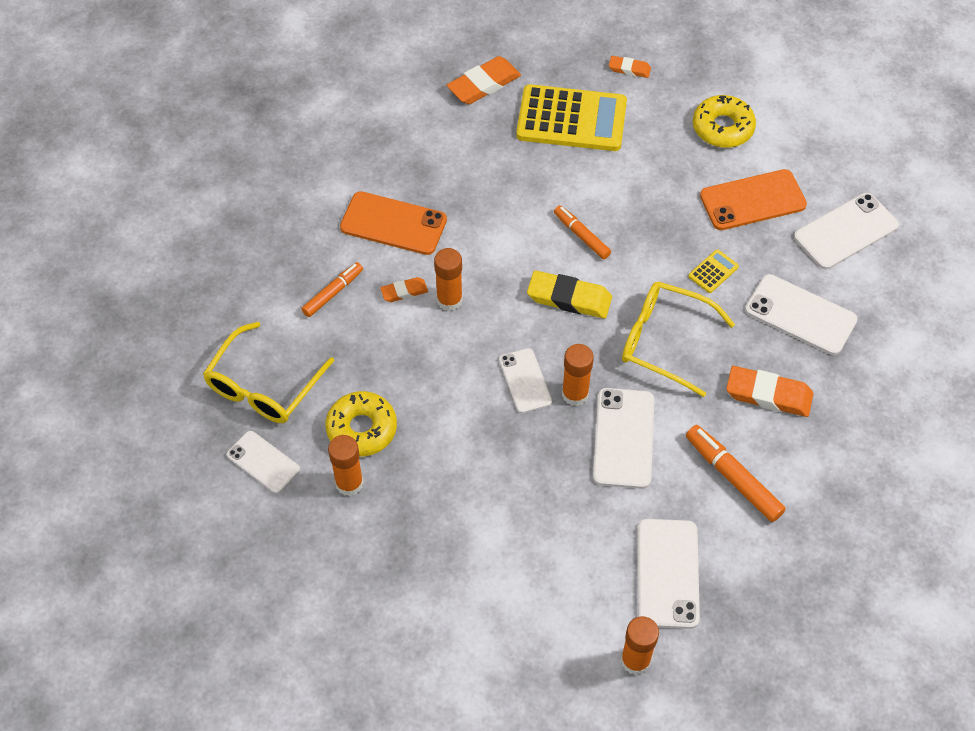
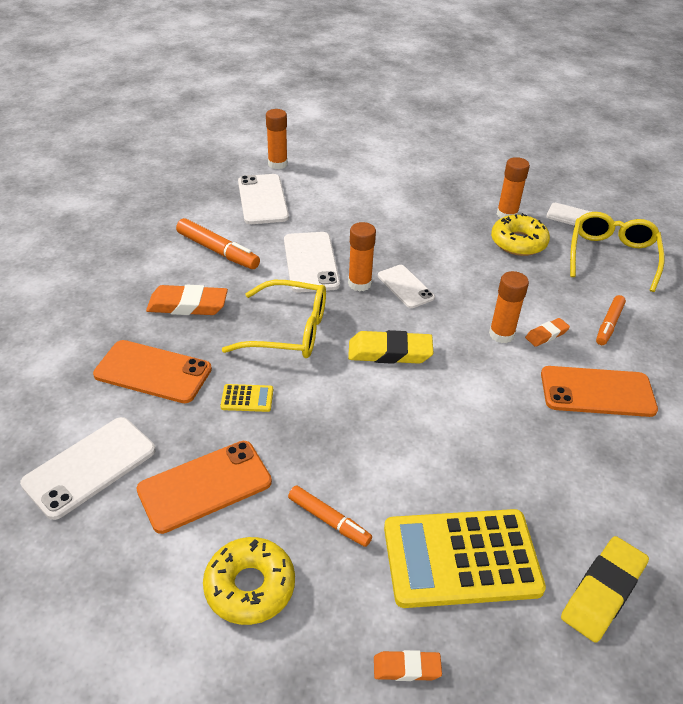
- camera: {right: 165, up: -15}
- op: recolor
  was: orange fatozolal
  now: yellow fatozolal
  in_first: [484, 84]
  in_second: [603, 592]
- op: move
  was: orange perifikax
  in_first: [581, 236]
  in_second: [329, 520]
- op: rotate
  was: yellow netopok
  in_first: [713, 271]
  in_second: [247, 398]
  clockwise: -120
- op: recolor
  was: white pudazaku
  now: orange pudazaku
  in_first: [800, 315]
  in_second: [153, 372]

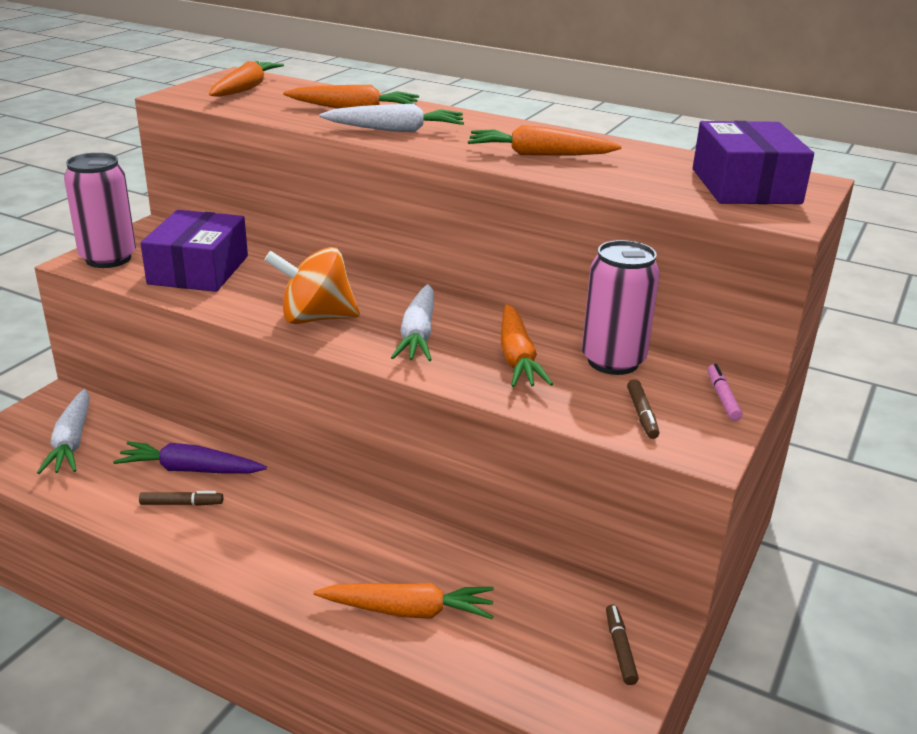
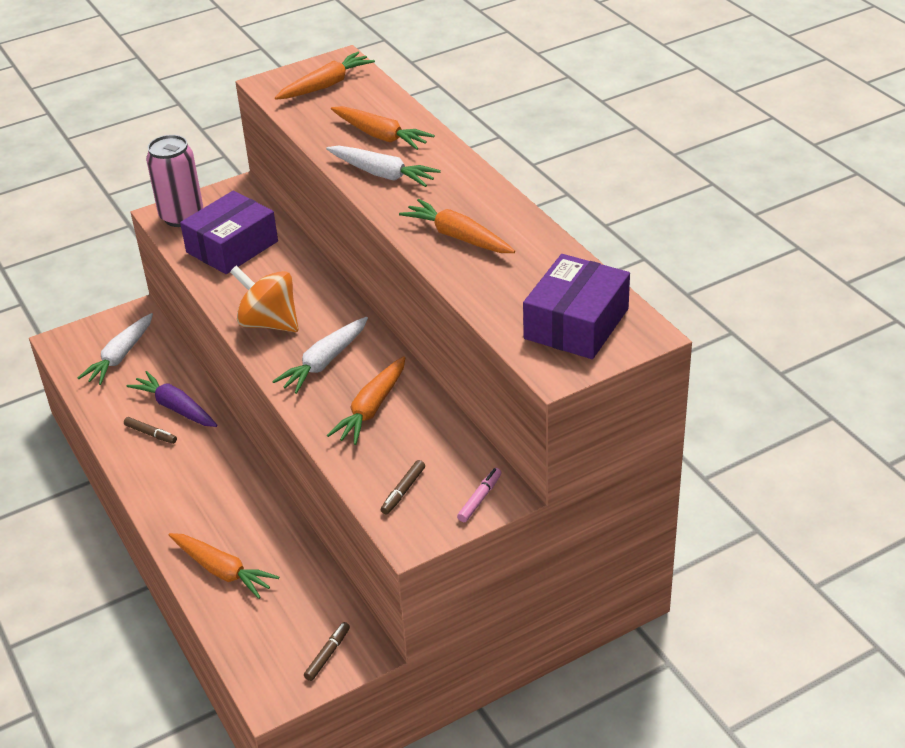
- camera: {right: 35, up: 10}
- op: delete
  was: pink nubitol
  in_first: [613, 361]

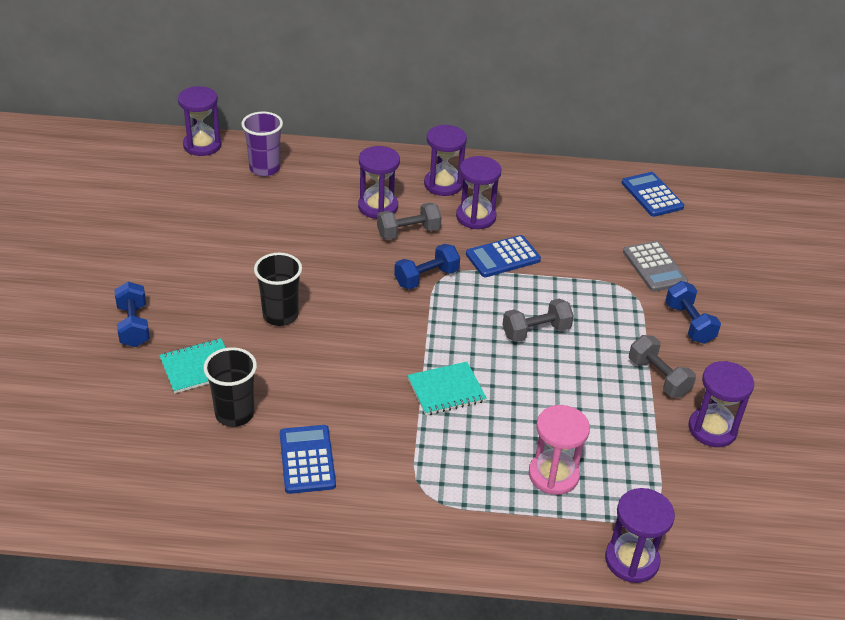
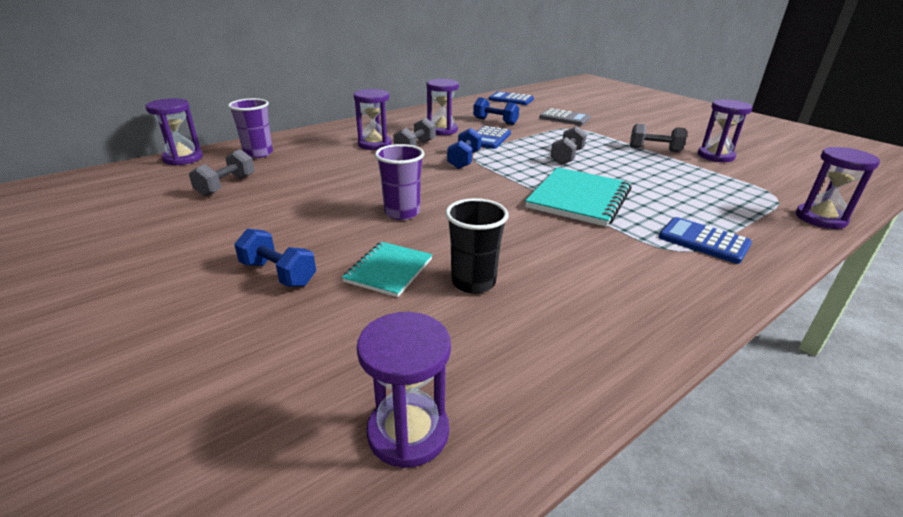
- camera: {right: -40, up: -10}
- op: move
  was: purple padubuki
  in_first: [443, 184]
  in_second: [408, 432]
- op: recolor
  was: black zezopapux
  now: purple zezopapux
  in_first: [280, 315]
  in_second: [402, 213]
- op: move
  was: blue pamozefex
  in_first: [689, 323]
  in_second: [495, 121]
- op: resize
  was: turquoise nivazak
  in_first: [446, 390]
  in_second: [579, 199]
  ratio: 1.69
- op: delete
  was: pink padubuki
  in_first: [553, 475]
- op: move
  was: blue netopok
  in_first: [307, 460]
  in_second: [703, 241]
- op: insert
  now: grey pamozefex
  in_second: [226, 186]

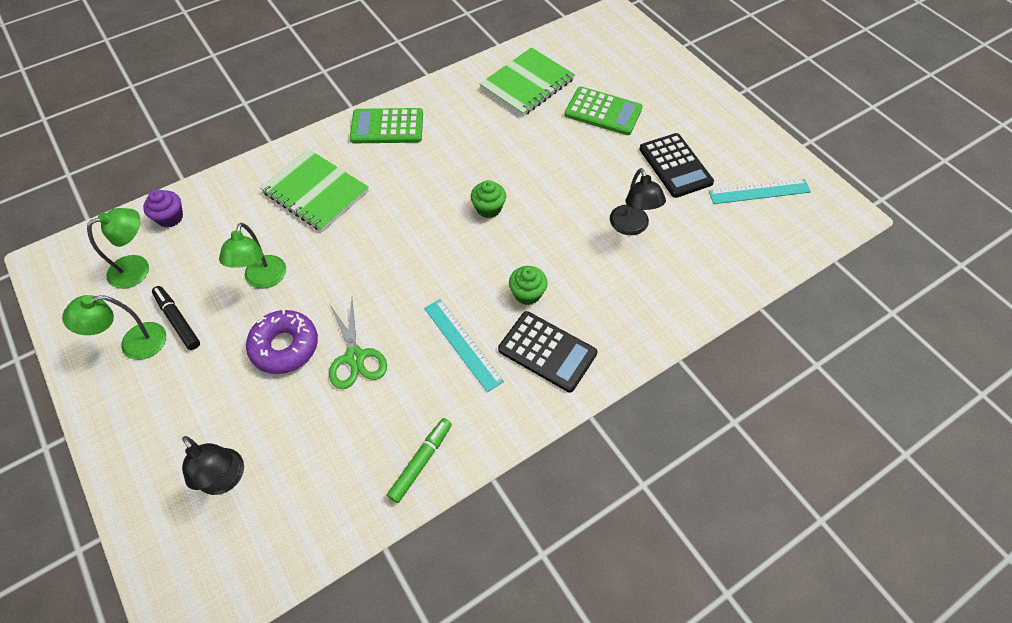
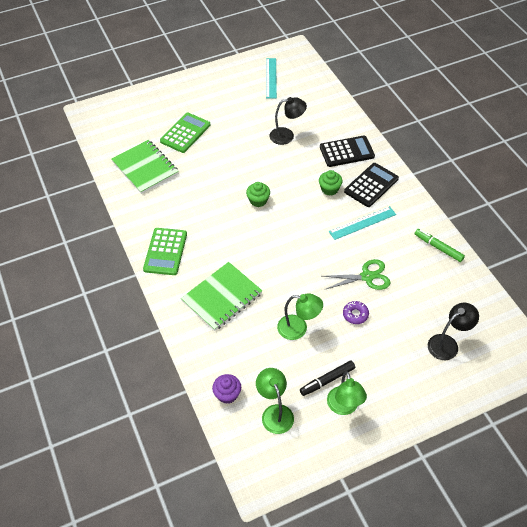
- camera: {right: -80, up: -5}
- op: move
  was: black netopok
  in_first: [675, 166]
  in_second: [346, 152]
- op: resize
  was: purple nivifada
  in_first: [285, 346]
  in_second: [355, 314]
  ratio: 0.56

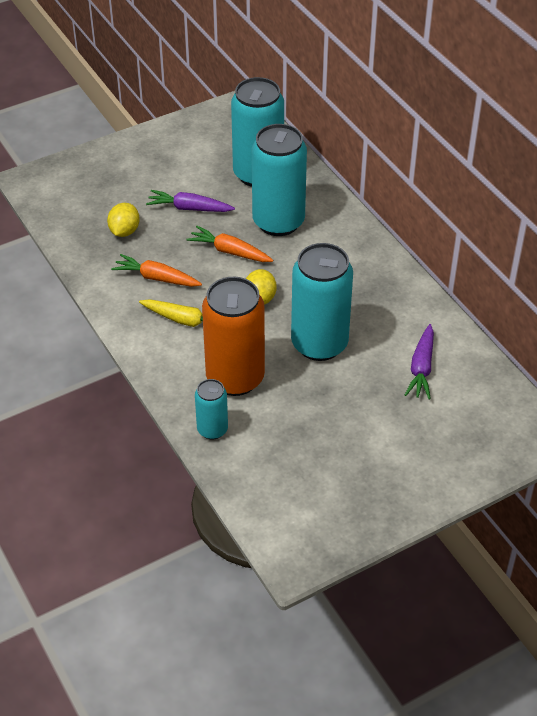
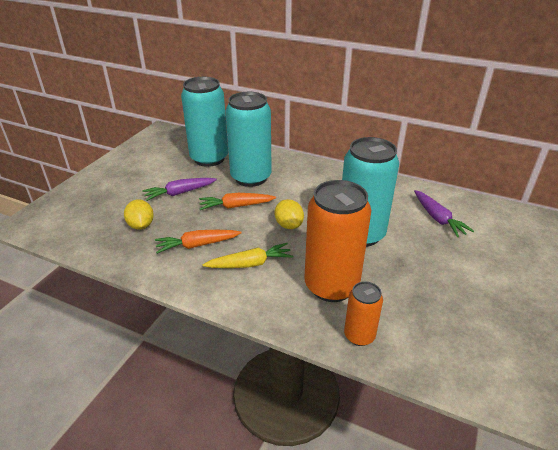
- camera: {right: -35, up: -10}
- op: recolor
  was: turquoise nubitol
  now: orange nubitol
  in_first: [212, 429]
  in_second: [359, 335]

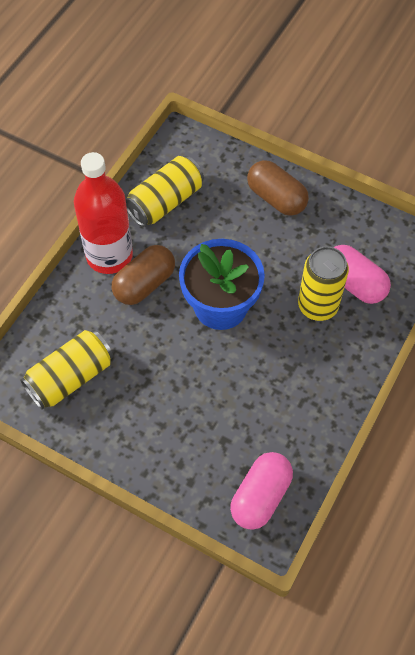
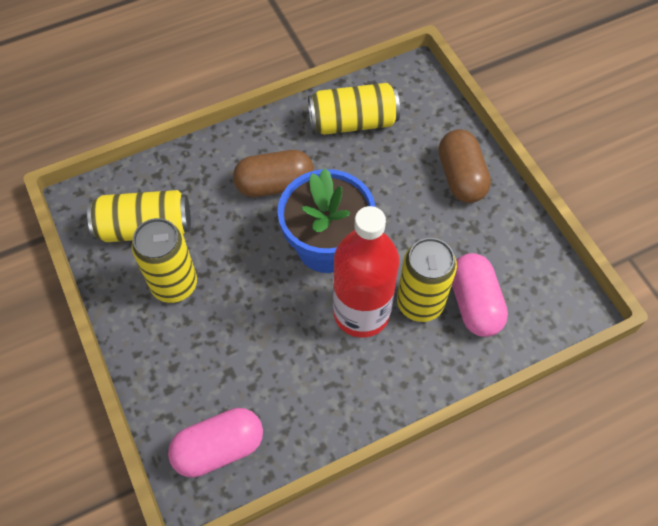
- camera: {right: 35, up: 0}
- op: move
  was: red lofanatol
  in_first: [109, 255]
  in_second: [361, 312]
- op: insert
  now: yellow nubitol
  in_second: [174, 284]

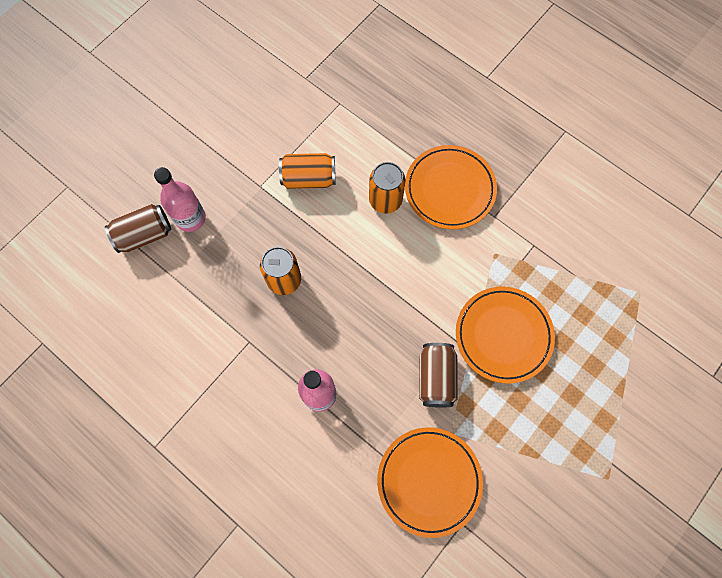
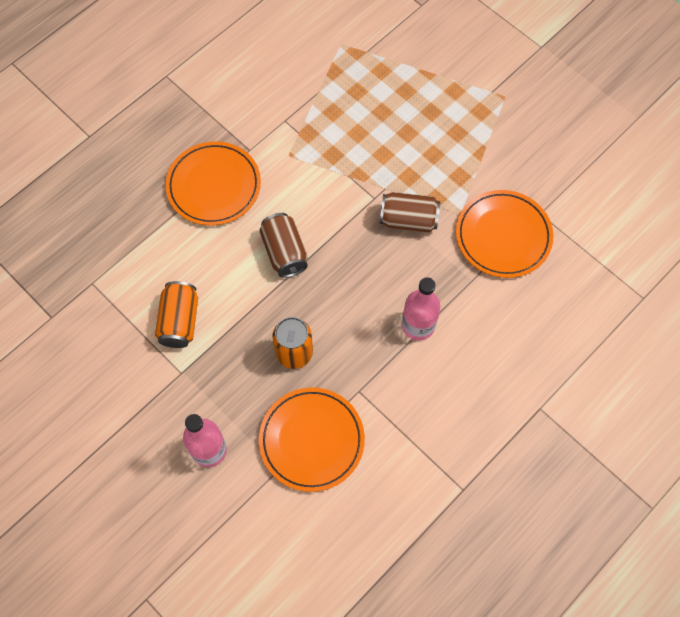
- camera: {right: -85, up: -5}
- op: delete
  was: orange nubitol
  in_first: [385, 200]
- op: move
  was: brown nubitol
  in_first: [144, 234]
  in_second: [284, 252]
- op: move
  was: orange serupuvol
  in_first: [503, 335]
  in_second: [311, 440]

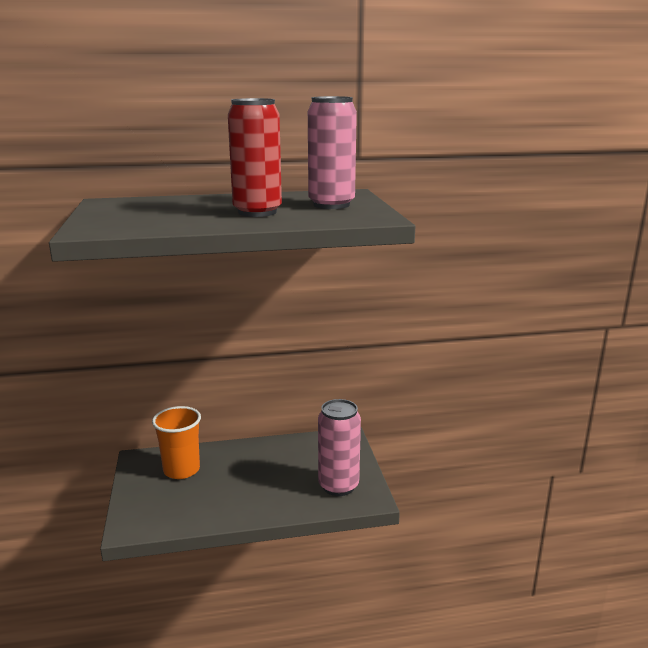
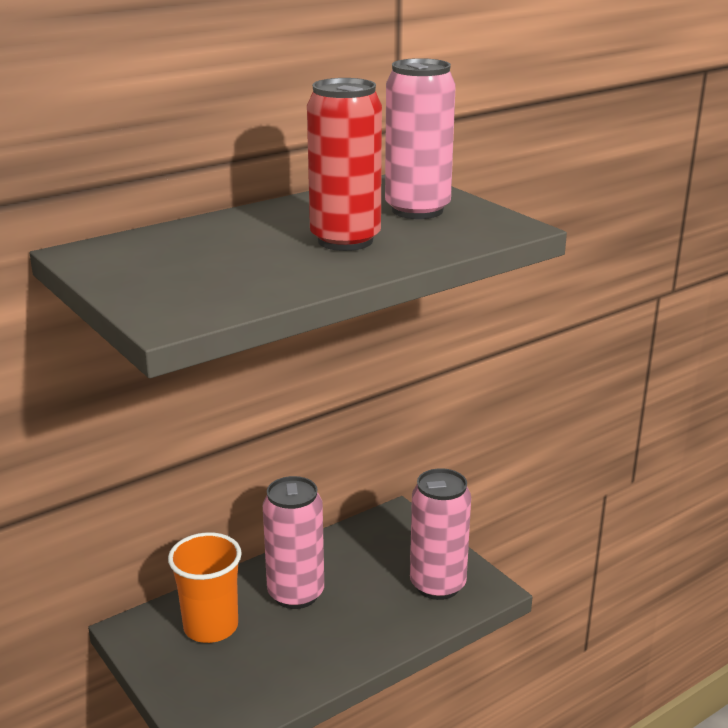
- camera: {right: -25, up: 5}
- op: insert
  now: pink nubitol
  in_second: [296, 594]

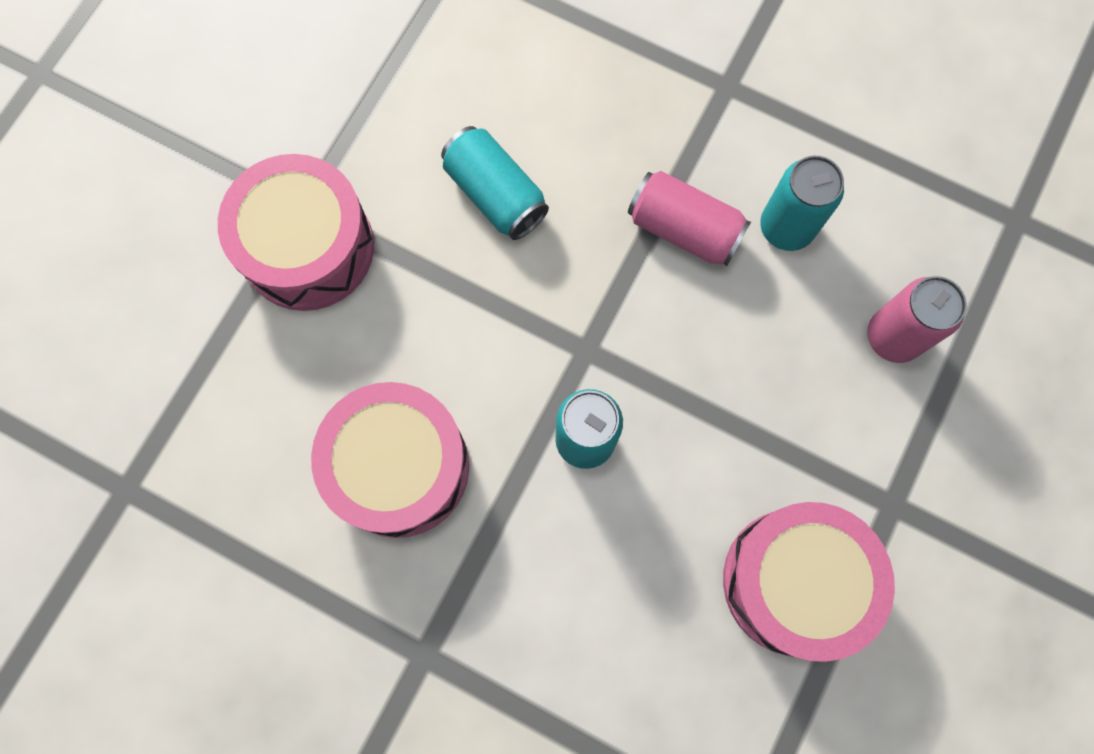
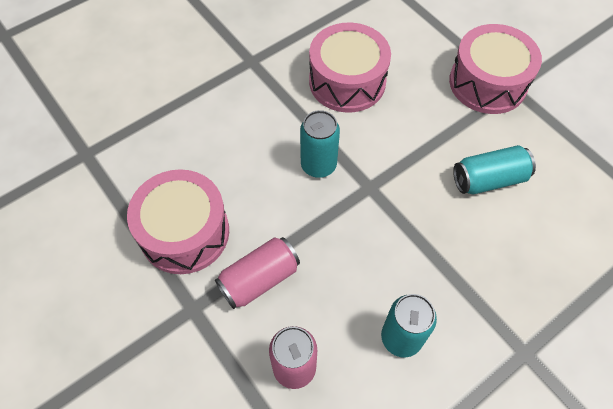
- camera: {right: 115, up: -15}
- op: move
  was: pink nubitol
  in_first: [684, 229]
  in_second: [259, 279]

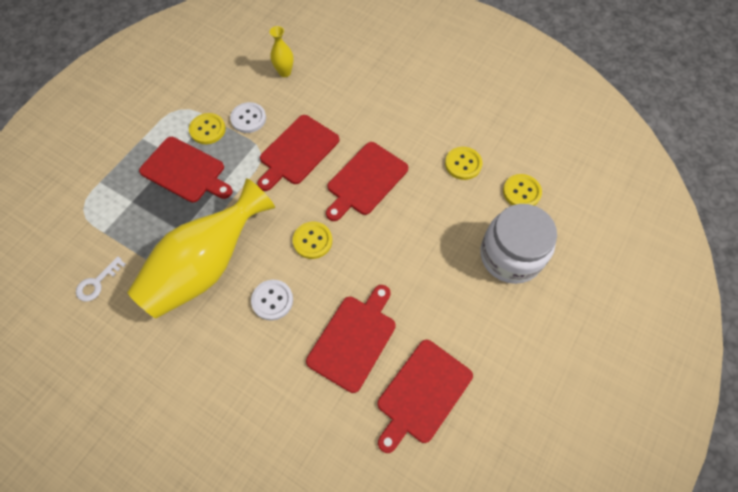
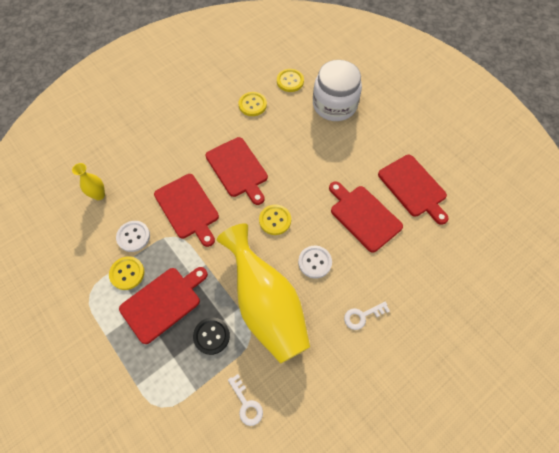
- camera: {right: -70, up: 0}
- op: insert
  now: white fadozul
  in_second: [362, 316]
- op: insert
  now: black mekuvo
  in_second: [211, 336]

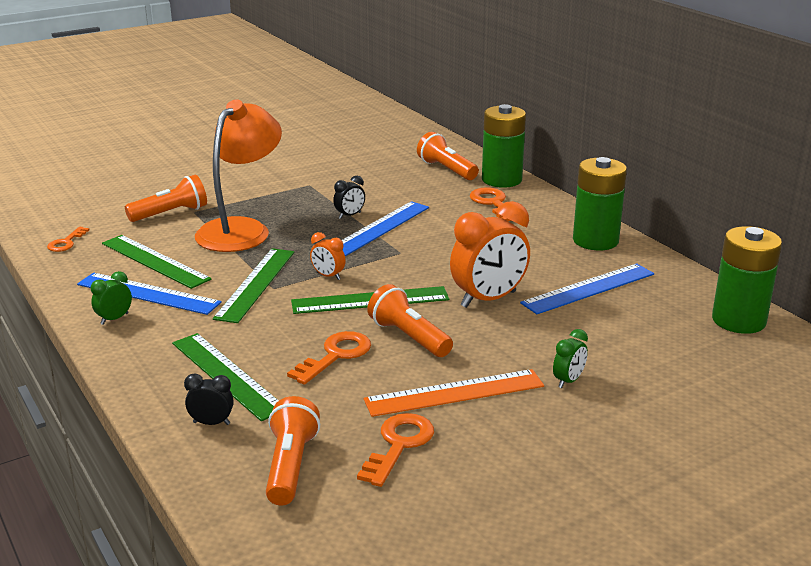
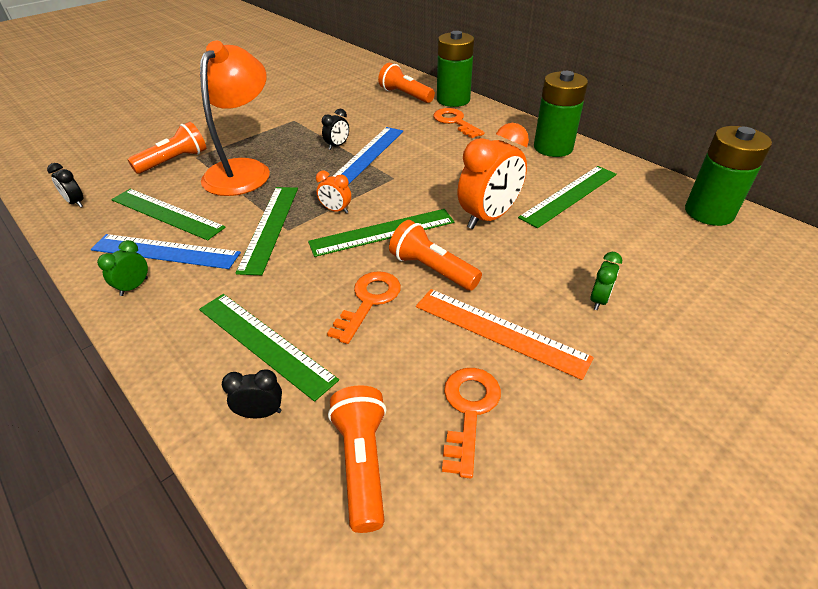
- camera: {right: -10, up: 15}
- op: replace
  was: orange fadozul
  now: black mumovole
  in_first: [66, 242]
  in_second: [76, 203]
- op: recolor
  was: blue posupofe
  now: green posupofe
  in_first: [589, 288]
  in_second: [569, 195]
- op: rotate
  was: orange posupofe
  in_first: [454, 393]
  in_second: [499, 331]
  clockwise: 60

